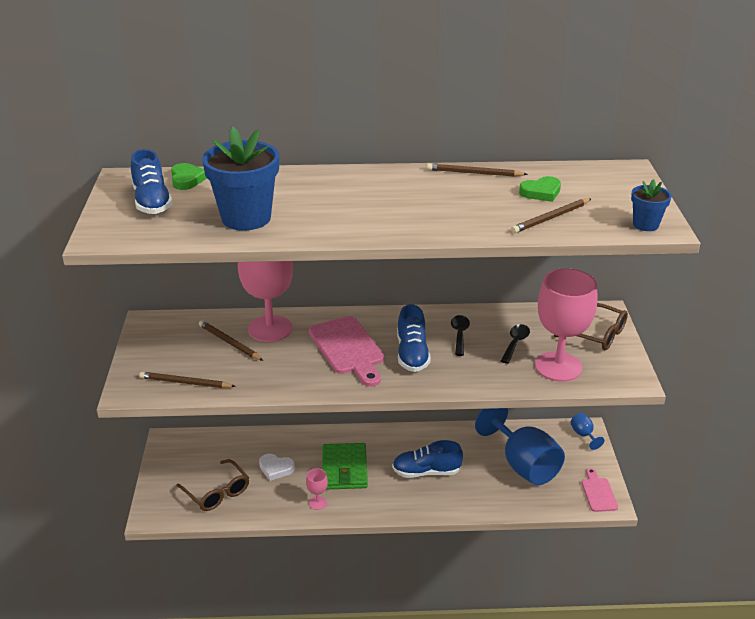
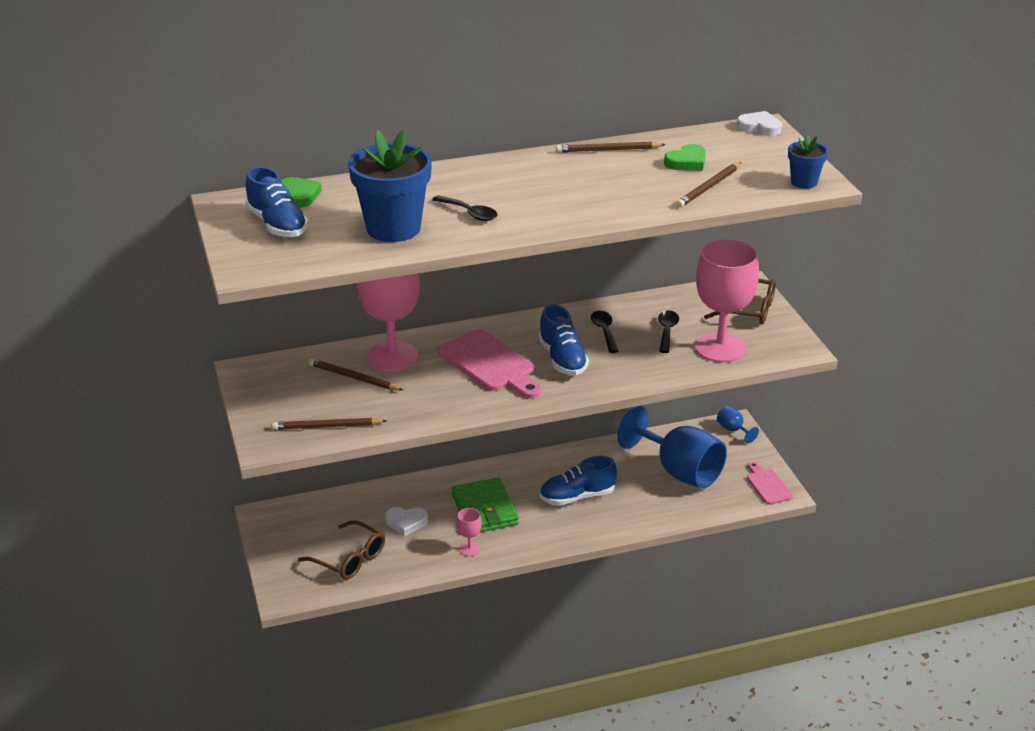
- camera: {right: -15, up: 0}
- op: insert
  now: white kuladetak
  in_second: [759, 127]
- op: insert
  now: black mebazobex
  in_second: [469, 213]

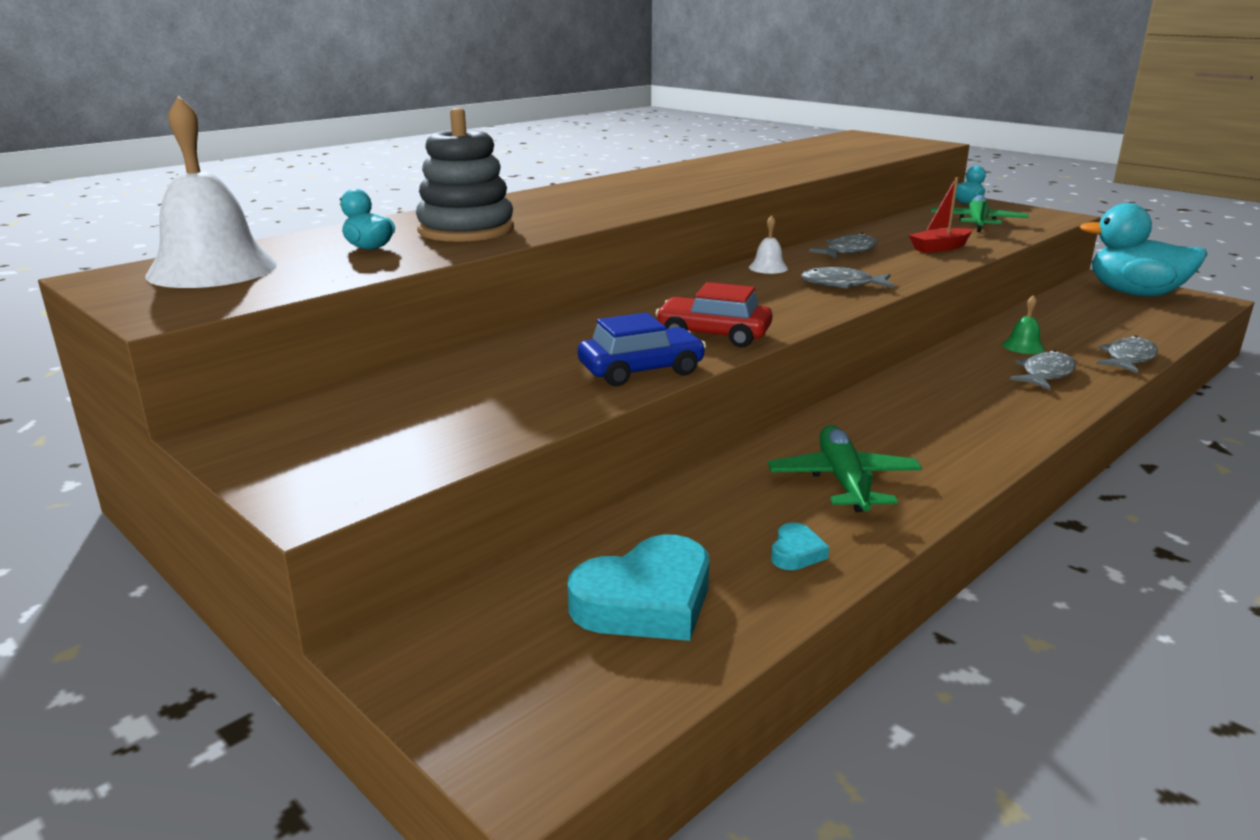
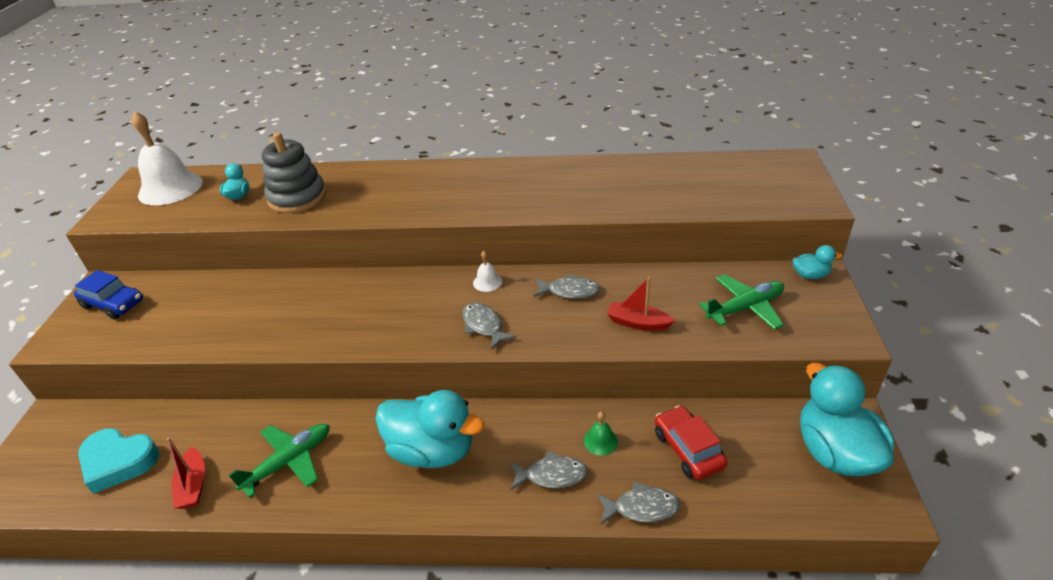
- camera: {right: 50, up: 15}
- op: move
  was: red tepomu
  in_first: [713, 335]
  in_second: [688, 449]
- op: move
  was: blue tepomu
  in_first: [641, 370]
  in_second: [113, 304]
- op: replace
  was: turquoise kuladetak
  now: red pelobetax
  in_first: [796, 552]
  in_second: [193, 485]
- op: insert
  now: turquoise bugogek
  in_second: [432, 450]

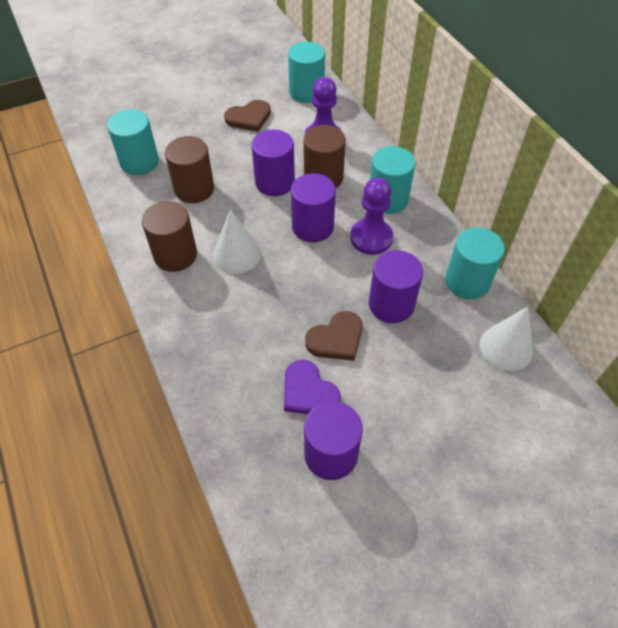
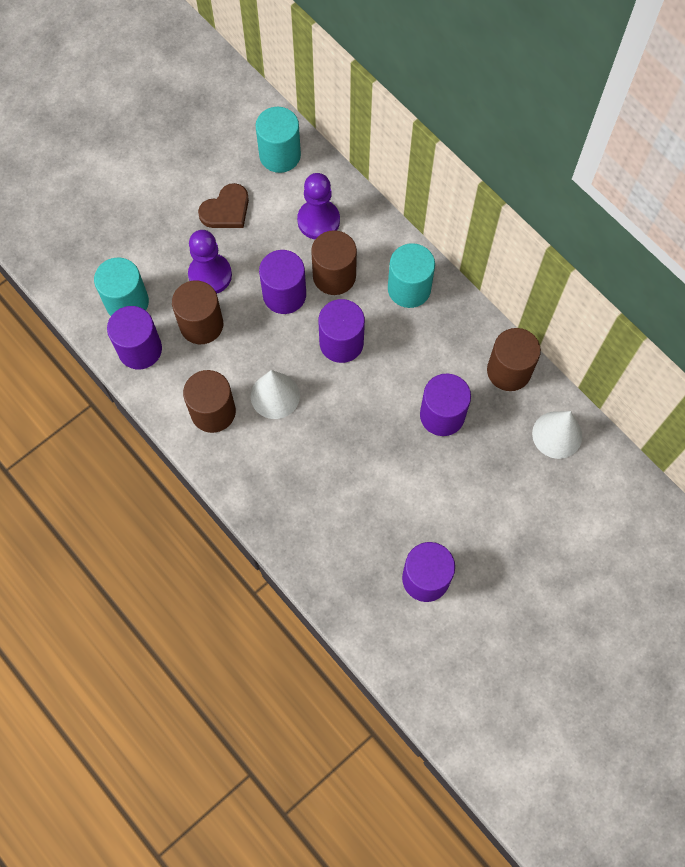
- camera: {right: -15, up: 15}
- op: move
  was: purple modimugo
  in_first: [371, 238]
  in_second: [210, 275]
- op: recolor
  was: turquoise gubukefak
  now: brown gubukefak
  in_first: [467, 281]
  in_second: [509, 371]
- op: delete
  was: brown kuladetak
  in_first: [336, 339]
- op: delete
  was: purple kuladetak
  in_first: [308, 392]
- op: insert
  now: purple gubukefak
  in_second: [140, 349]

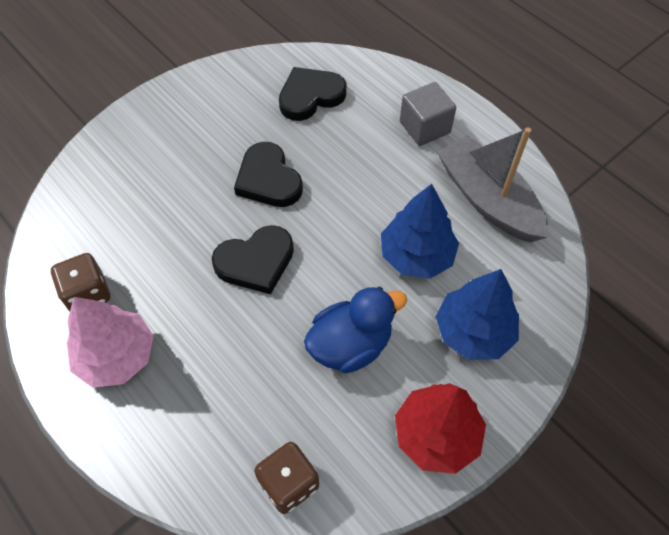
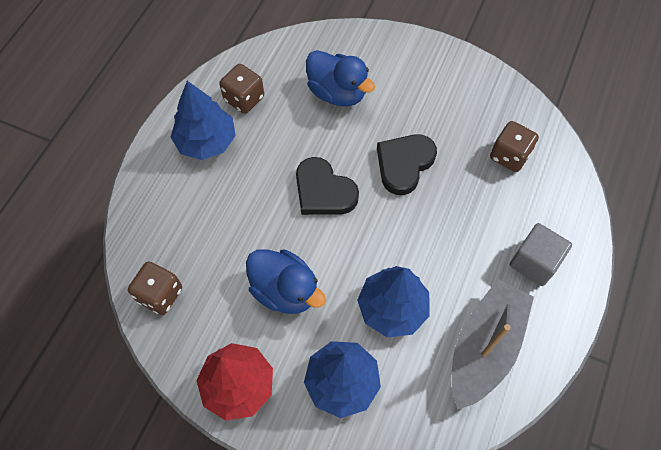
- camera: {right: 65, up: 5}
- op: replace
  was: black kuladetak
  now: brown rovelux
  in_first: [310, 96]
  in_second: [509, 156]
- op: recolor
  was: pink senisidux
  now: blue senisidux
  in_first: [117, 356]
  in_second: [206, 141]
- op: insert
  now: blue bugogek
  in_second: [337, 93]

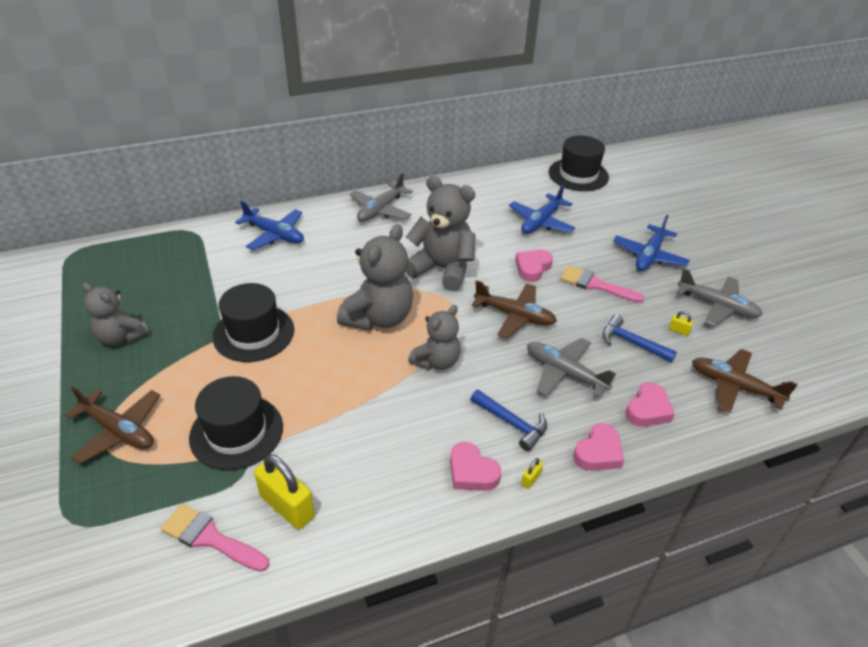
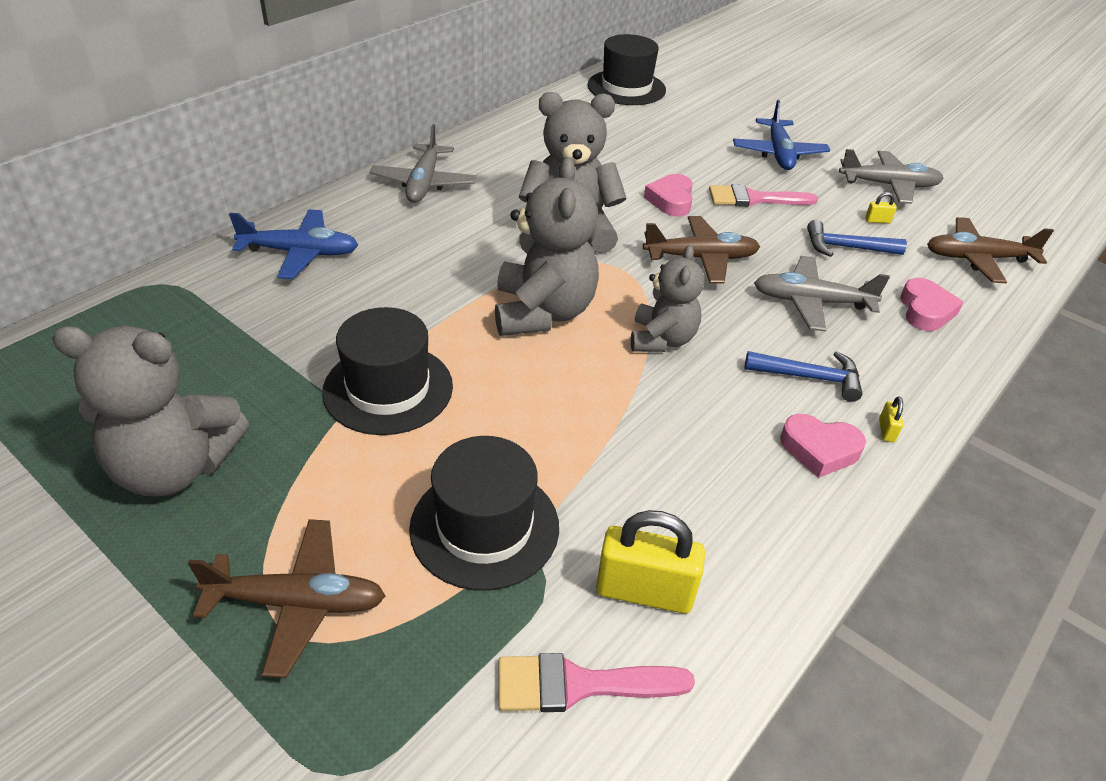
- camera: {right: -30, up: 0}
- op: delete
  was: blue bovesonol
  in_first: [541, 222]
- op: resize
  was: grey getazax
  in_first: [121, 337]
  in_second: [175, 468]
  ratio: 1.57
- op: delete
  was: pink kuladetak
  in_first: [598, 452]

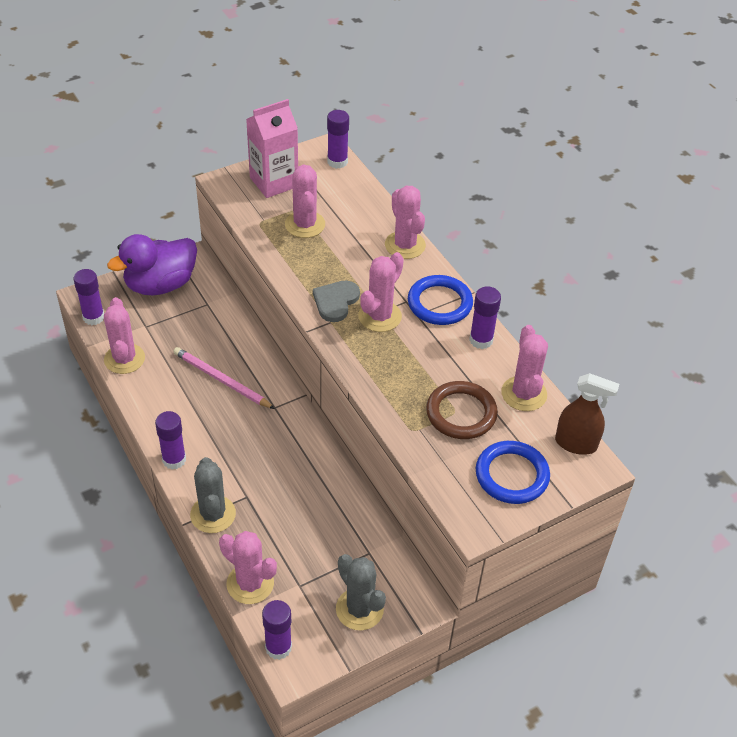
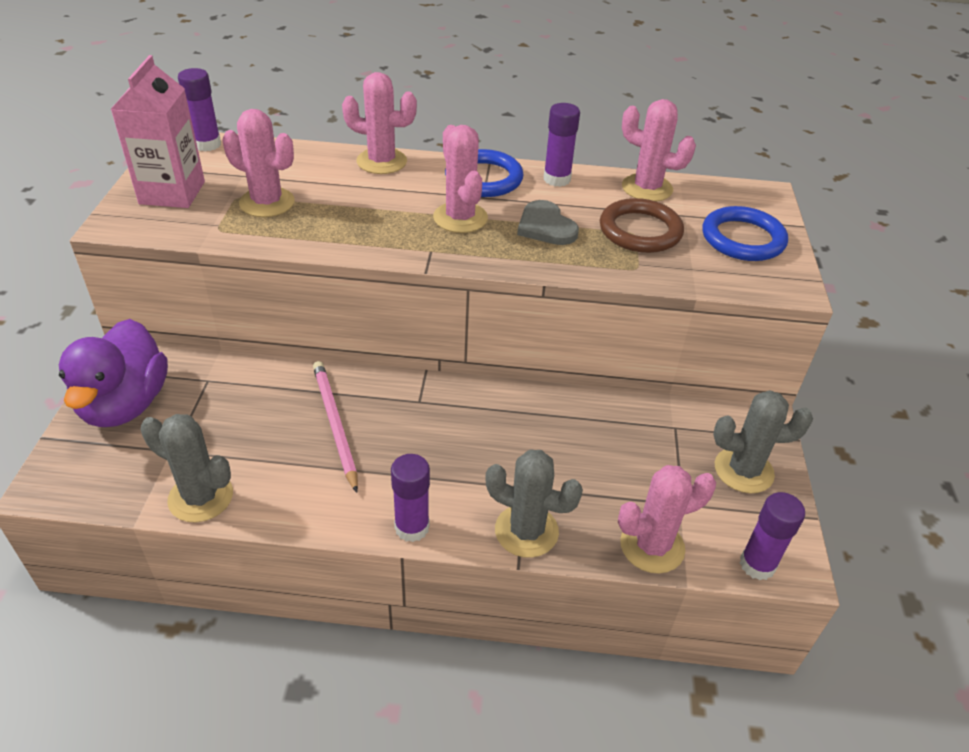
- camera: {right: -55, up: -5}
- op: delete
  was: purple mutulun
  in_first: [93, 317]
- op: move
  was: grey kuladetak
  in_first: [335, 301]
  in_second: [546, 226]
- op: recolor
  was: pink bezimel
  now: grey bezimel
  in_first: [124, 359]
  in_second: [201, 497]
- op: rotate
  was: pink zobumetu
  in_first: [221, 380]
  in_second: [335, 424]
  clockwise: 90
- op: delete
  was: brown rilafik
  in_first: [576, 444]

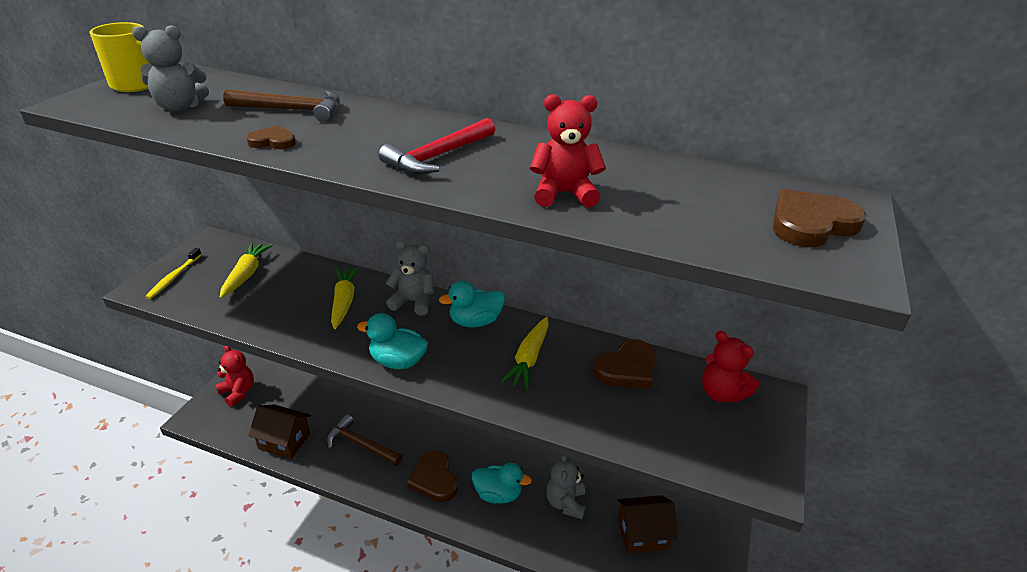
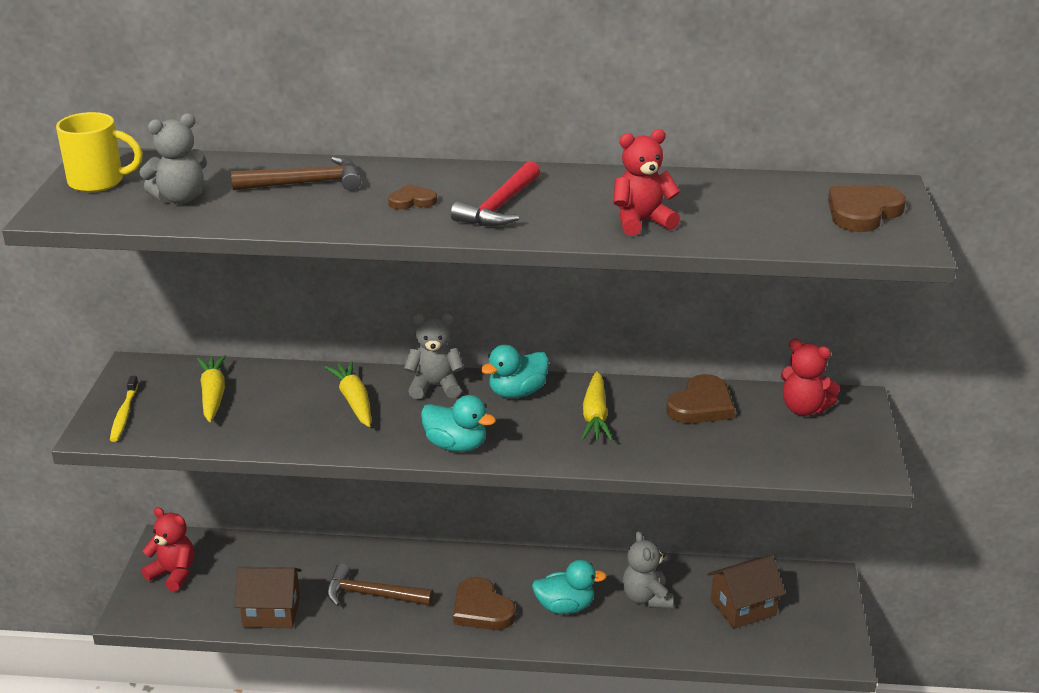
- camera: {right: -15, up: -5}
- op: move
  was: brown kuladetak
  in_first: [273, 141]
  in_second: [412, 201]
- op: rotate
  was: turquoise bugogek
  in_first: [397, 361]
  in_second: [456, 445]
  clockwise: -150

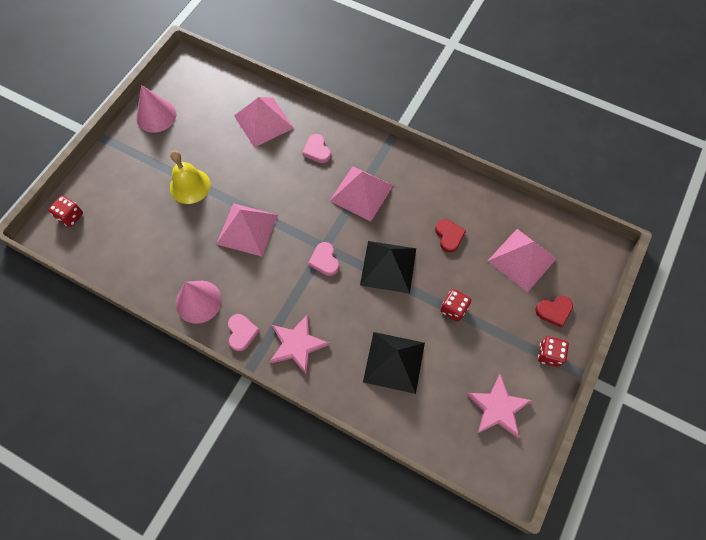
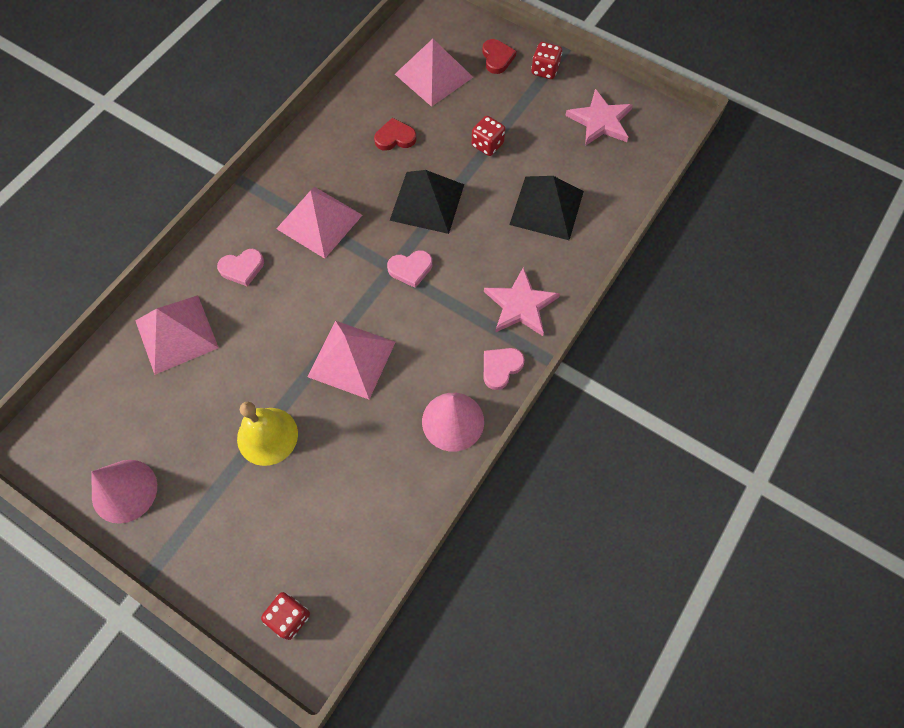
- camera: {right: -85, up: 0}
- op: rotate
  was: pink kuladetak
  in_first: [241, 333]
  in_second: [501, 368]
  clockwise: -45

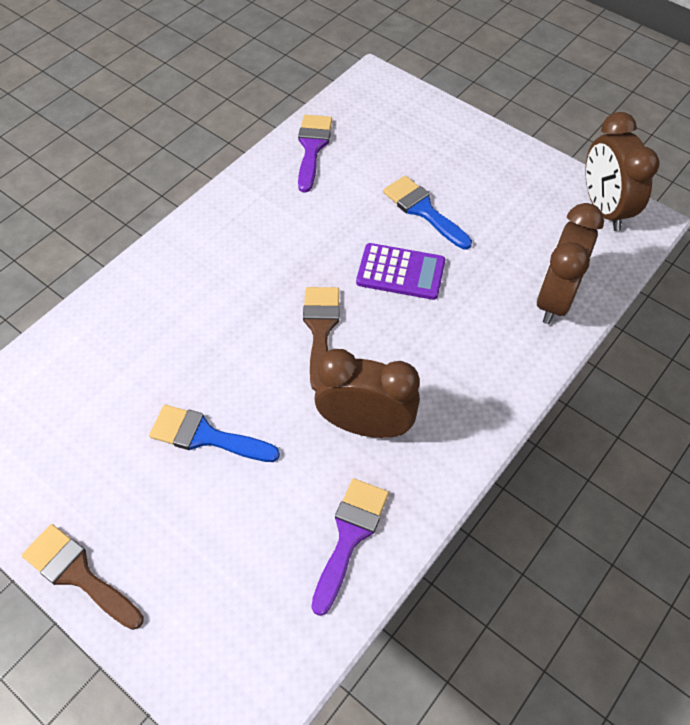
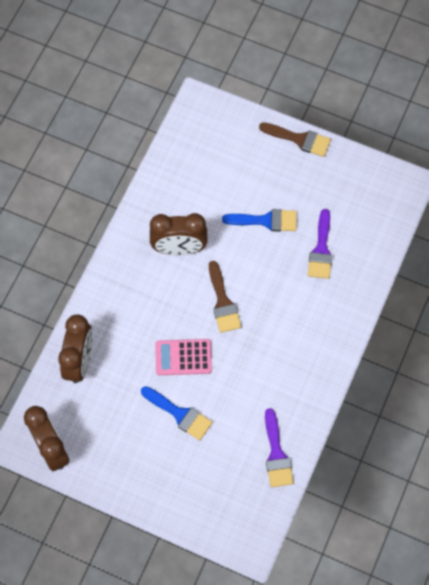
- camera: {right: 165, up: 10}
- op: recolor
  was: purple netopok
  now: pink netopok
  in_first: [400, 272]
  in_second: [183, 357]
- op: move
  was: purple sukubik
  in_first: [350, 536]
  in_second: [321, 250]

